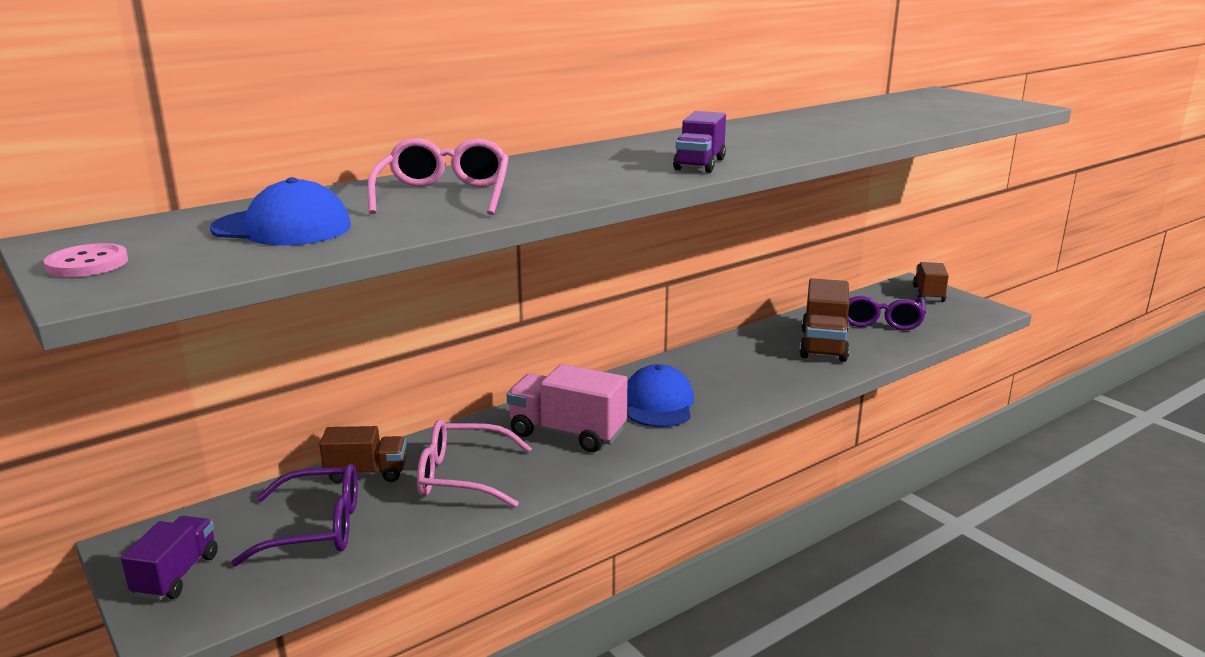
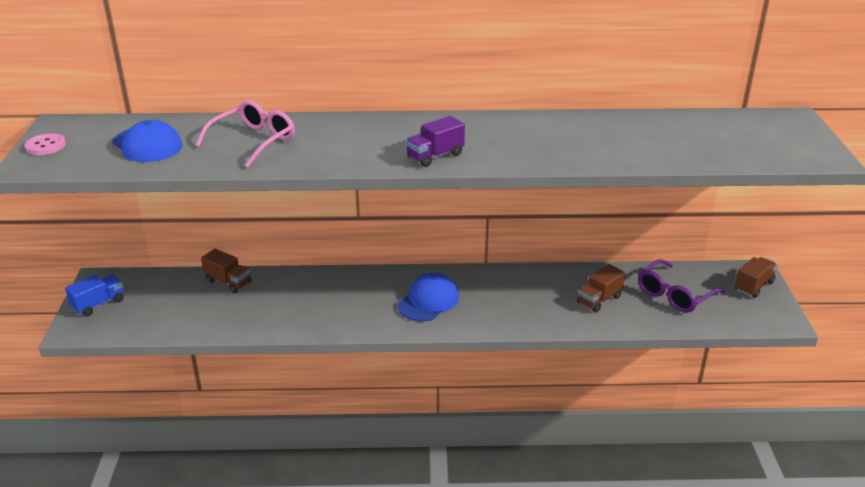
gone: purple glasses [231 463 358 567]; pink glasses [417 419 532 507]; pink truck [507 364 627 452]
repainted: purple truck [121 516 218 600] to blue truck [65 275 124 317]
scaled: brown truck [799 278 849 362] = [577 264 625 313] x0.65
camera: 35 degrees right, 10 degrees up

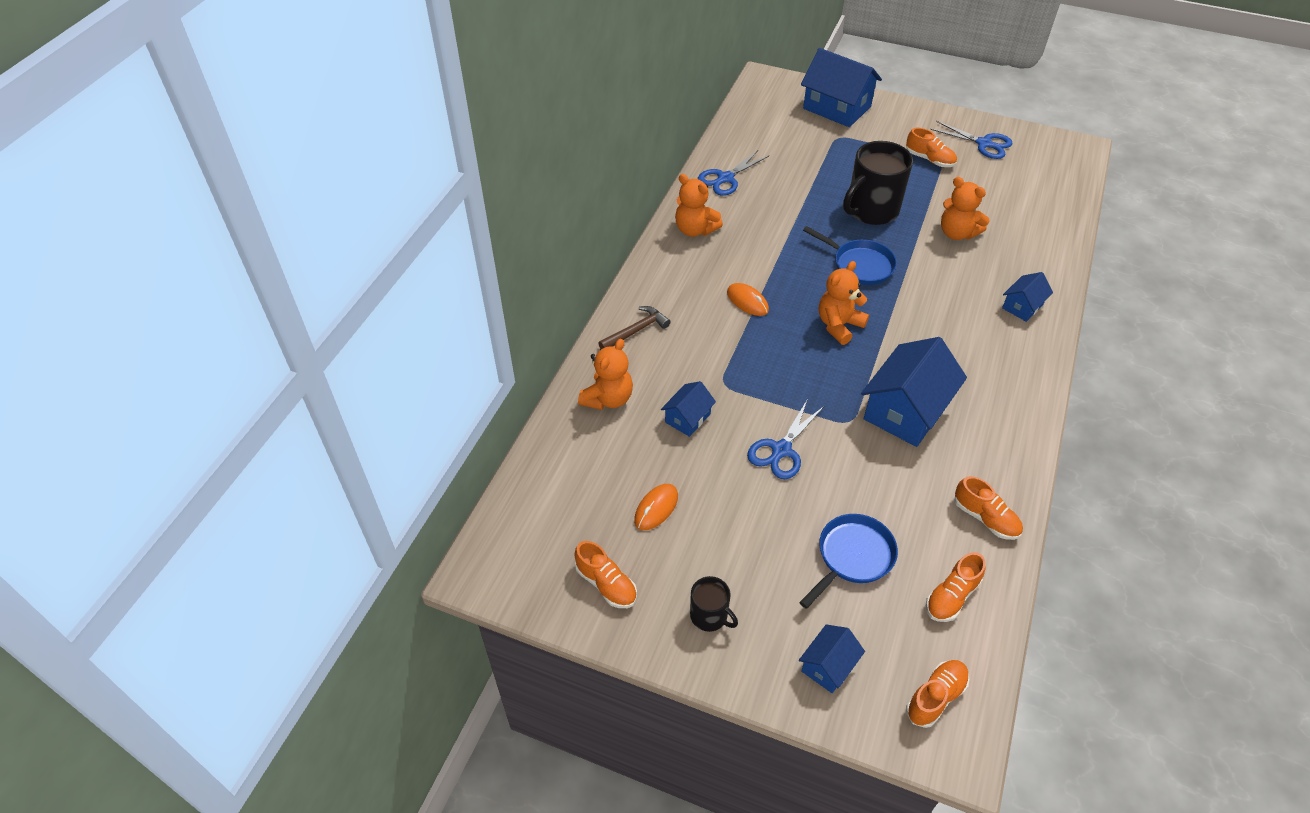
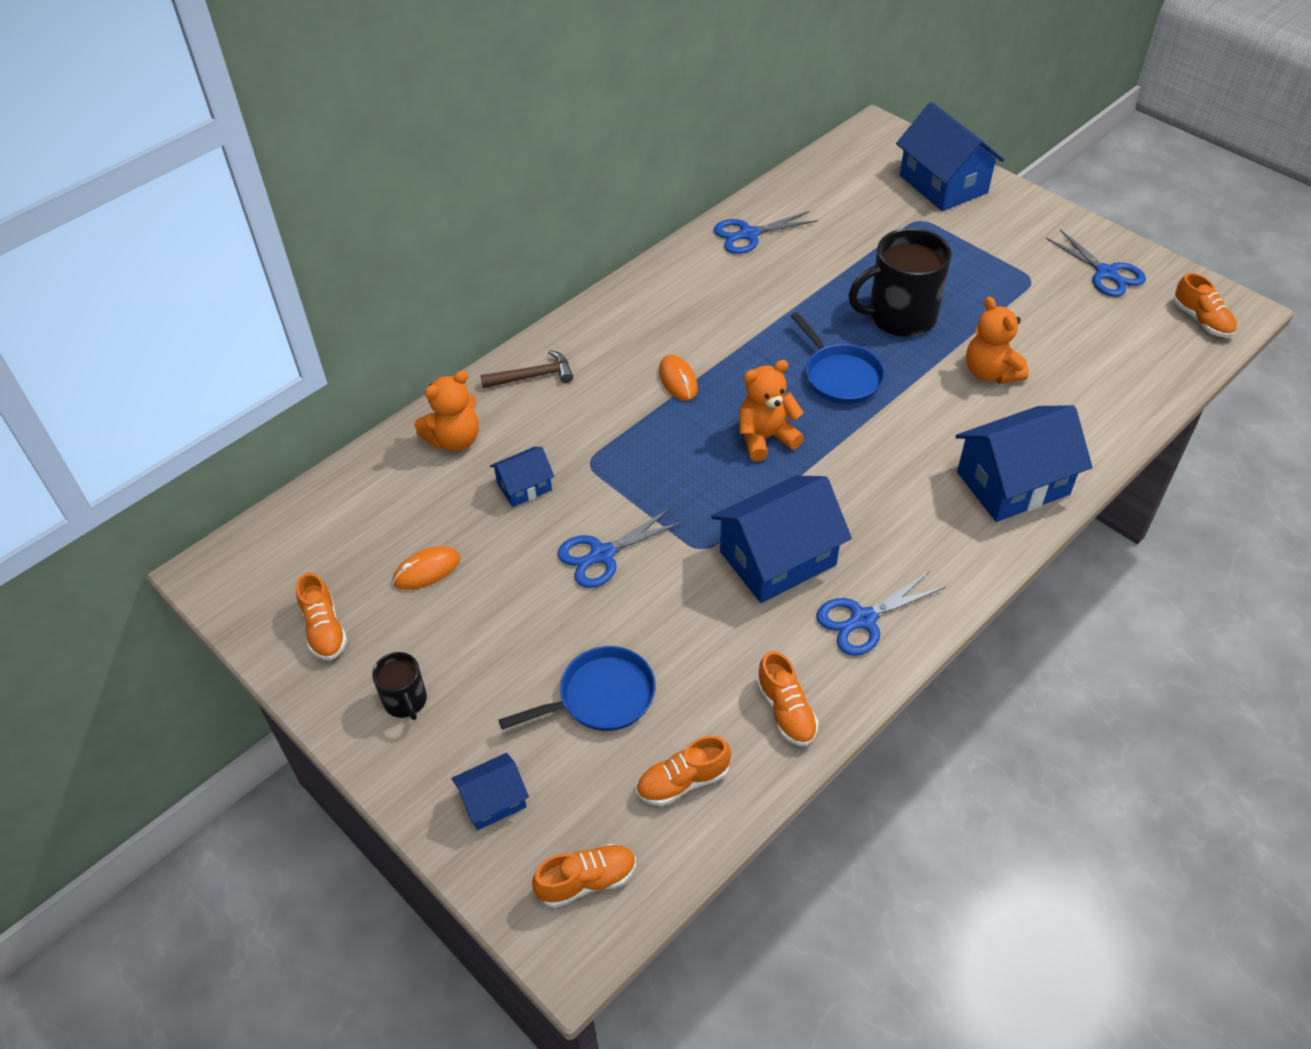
gone: orange teddy bear [675 174 723 237]
new: blue scissors [816 571 946 656]
shifted: orange shoe [906 128 957 167] to [1173 273 1237 338]
scaled: blue house [1002 272 1053 322] = [955 405 1092 522] x1.96
camera: 25 degrees right, 0 degrees up

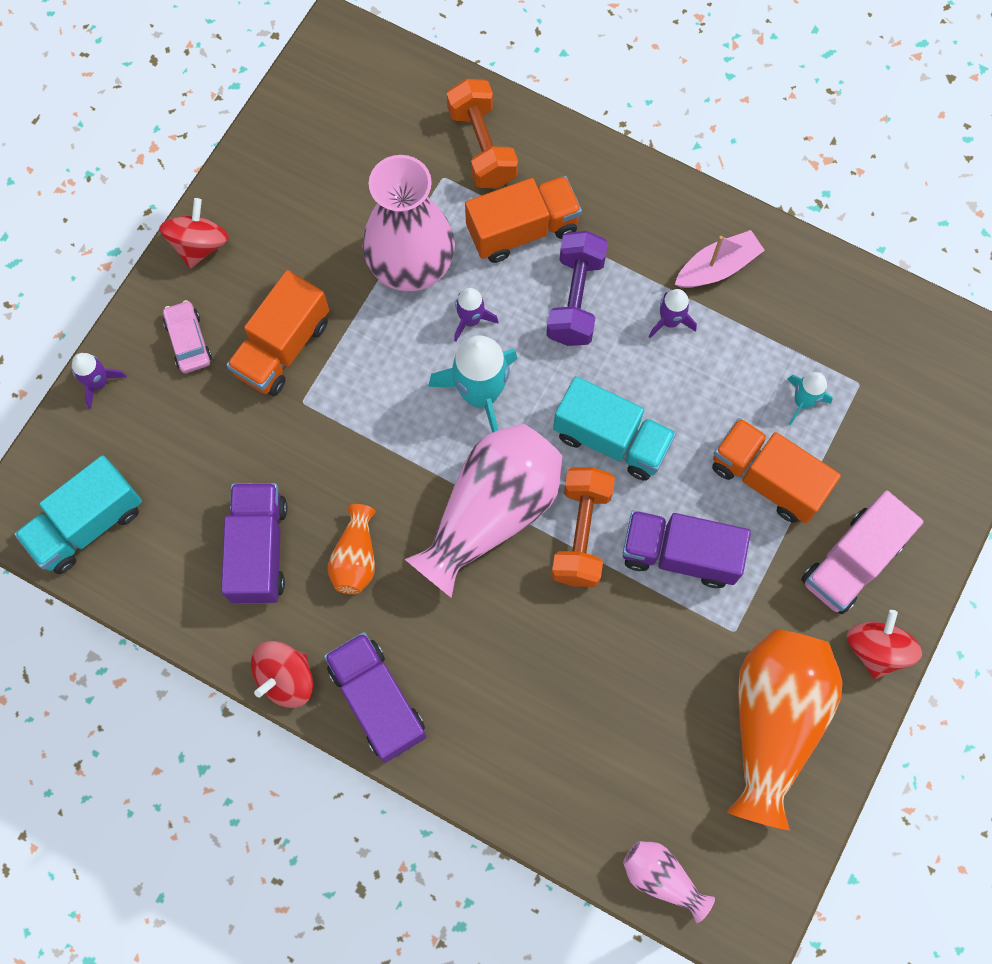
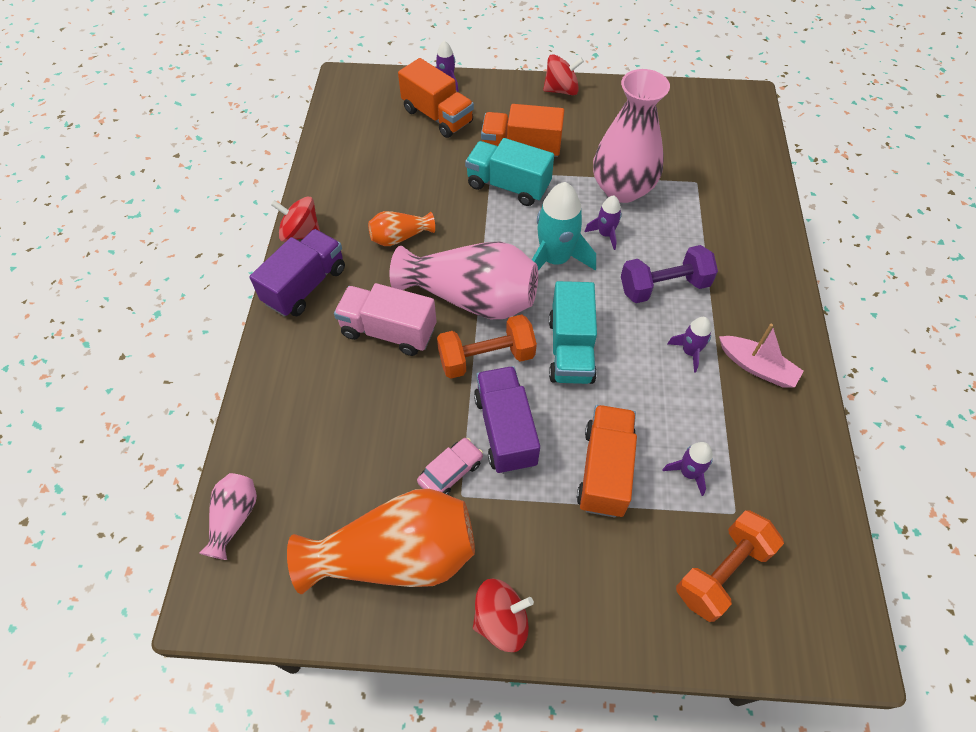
gone: purple truck [221 483 287 603]
shifted: turquoise truck [14 455 142 574] to [465 138 554 206]; pink car [163 300 212 373] to [417 438 483 495]; orange dumbbell [447 79 518 188] to [676 510 784 622]; orange truck [465 176 582 263] to [398 58 474 138]; pink truck [801 491 924 614] to [334 283 437 356]
repainted: turquoise rocket [787 372 833 425] to purple rocket [662 442 713 496]
camera: 65 degrees right, 15 degrees down

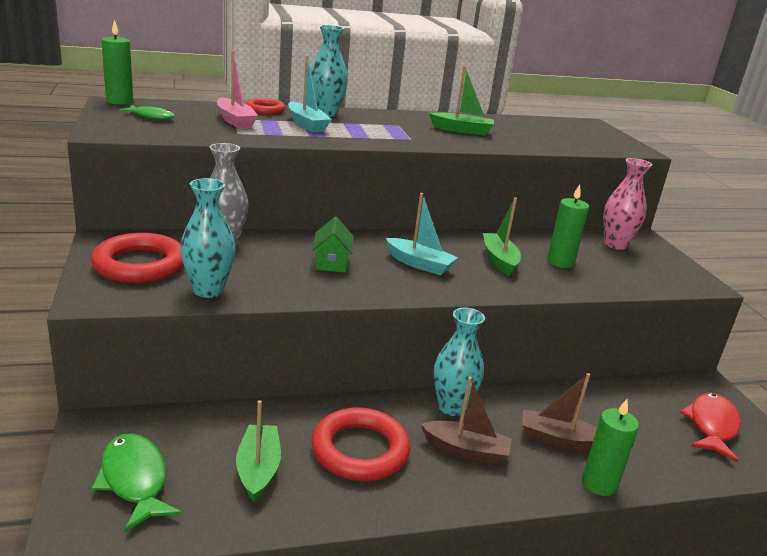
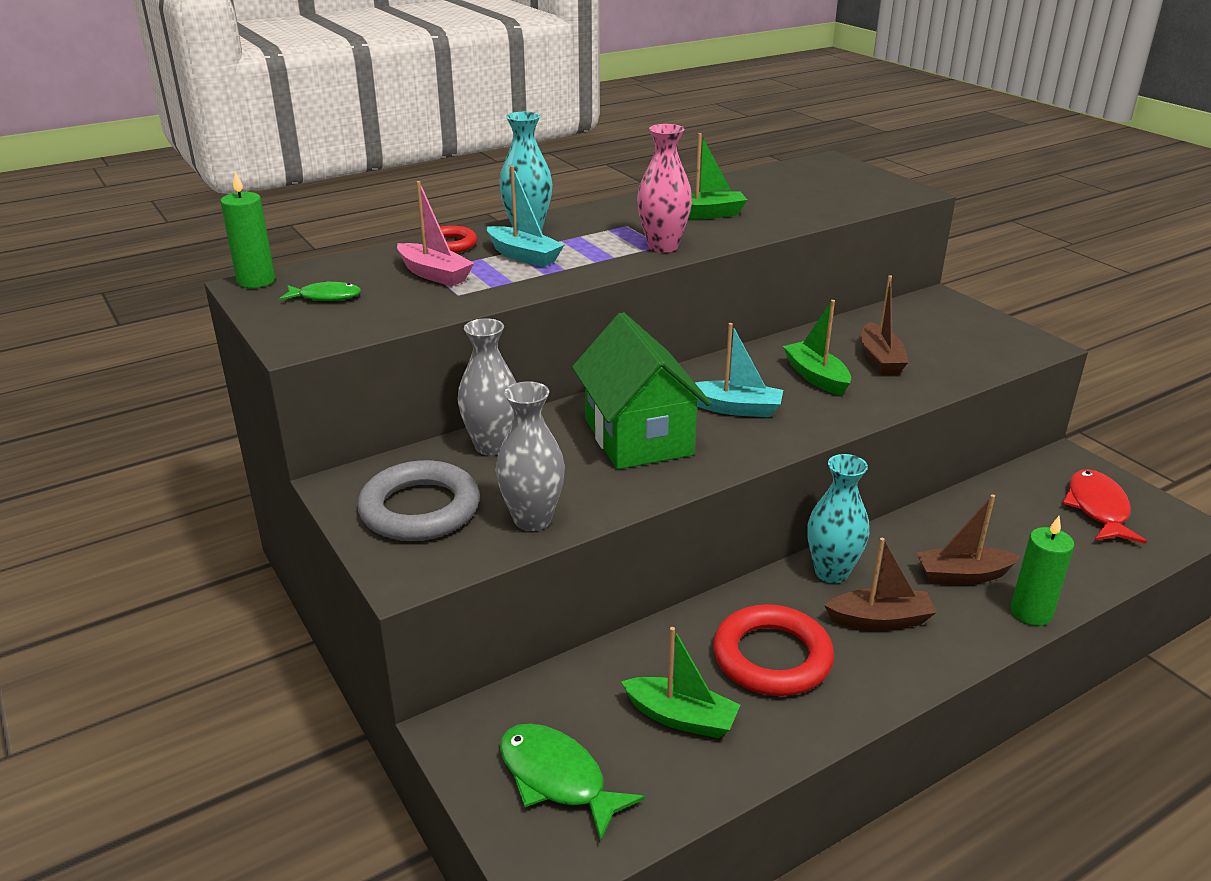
shifted: pink vase [603 158 652 250] to [637 124 692 252]
swapped: green candle [547 184 589 268] to brown boat [861 275 909 375]
repainted: red ring [91 233 184 283] to grey ring [358 460 480 541]; turquoise vase [180 178 235 298] to grey vase [496 381 565 531]
rotated: green boat [236 400 281 502] = [621 627 740 738] 135 degrees clockwise
scaled: green house [312 217 354 273] = [572 312 711 469] x2.08
camera: 15 degrees left, 5 degrees up

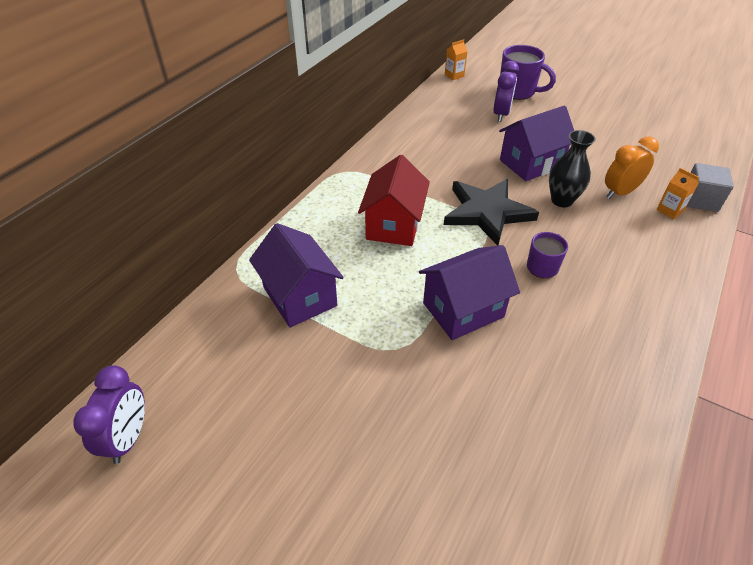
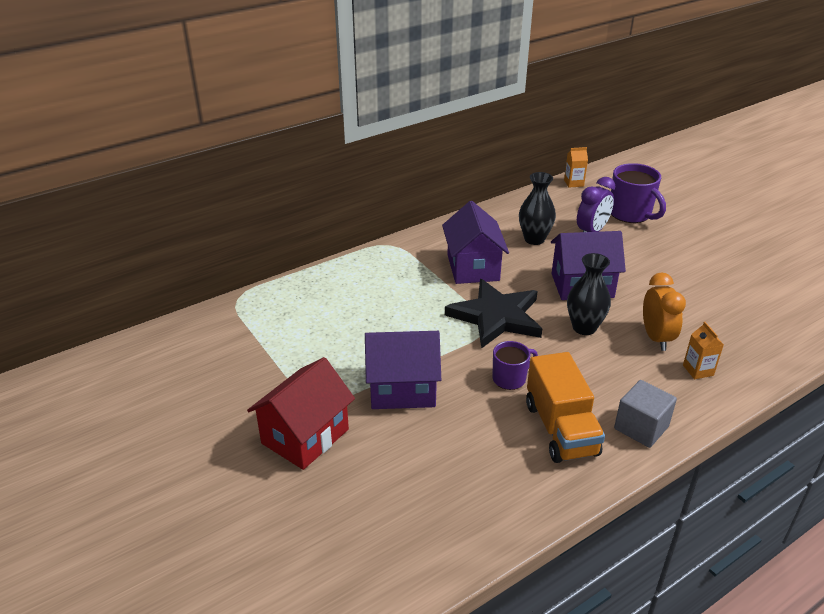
gone: purple clock [73 365 145 464]
new: black vase [519 172 556 245]; orange truck [526 352 605 463]
shifted: purple house [249 223 344 328] to [442 201 509 284]; red house [358 155 430 246] to [247 357 355 470]; grey cube [686 163 734 212] to [614 380 677 448]
rotated: orange clock [605 137 659 199] = [643 272 686 351] 90 degrees clockwise
camera: 25 degrees right, 10 degrees down

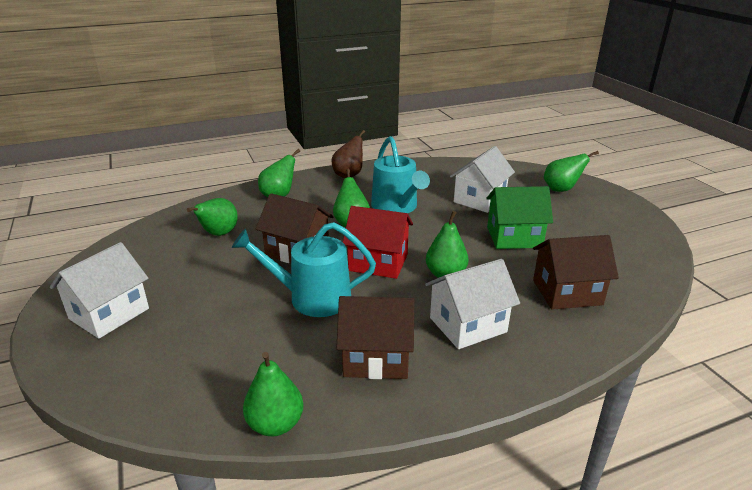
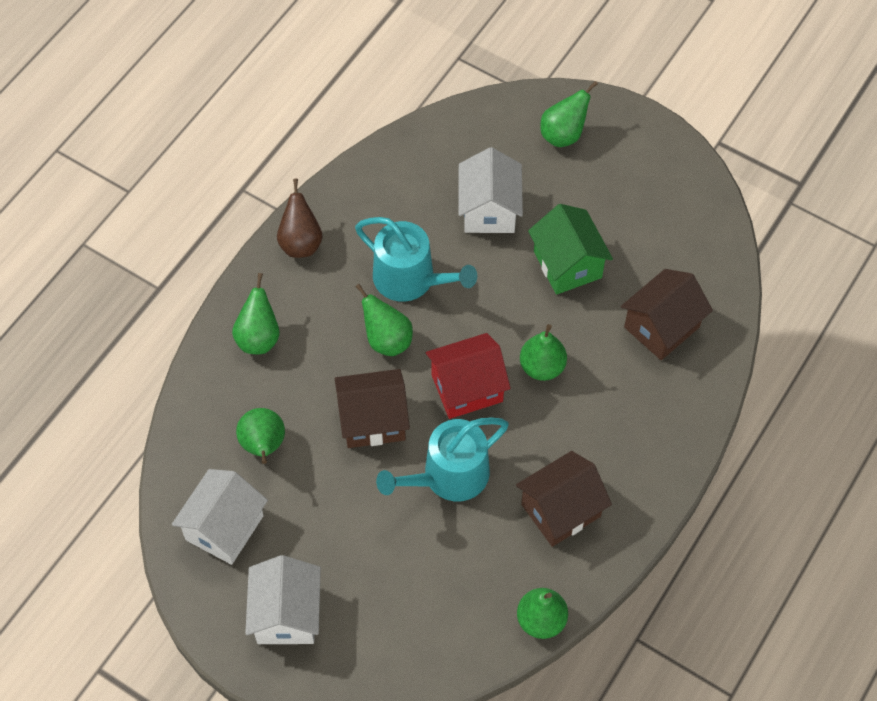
shifted: white house [425 259 520 349] to [172 469 268 565]
rotated: green house [486 186 553 249] = [528 204 613 295] 75 degrees counterclockwise
camera: 35 degrees left, 30 degrees up

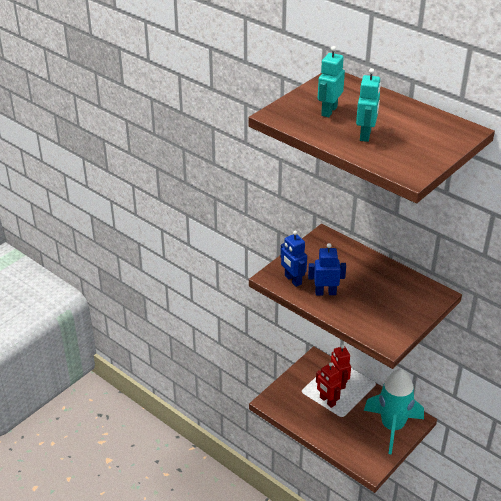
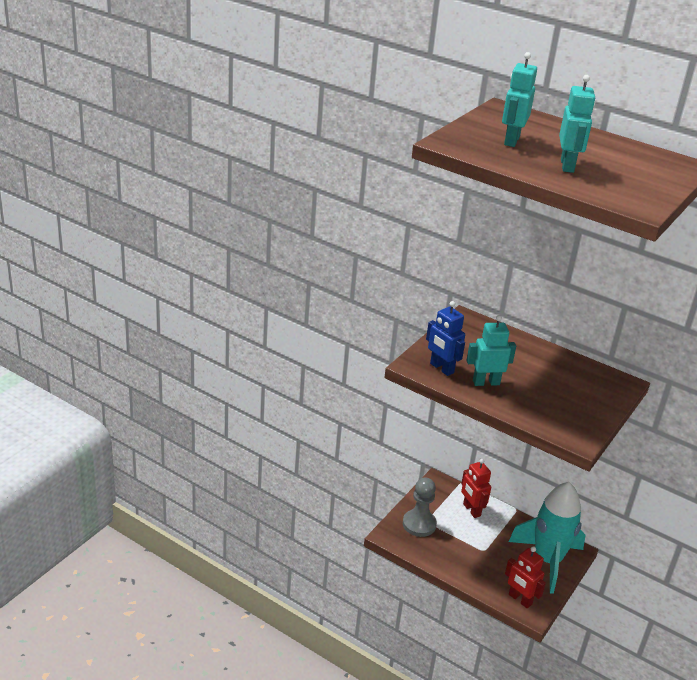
new: grey pawn [403 478 437 537]
shifted: red robot [316 362 341 408] to [505 546 546 608]
repainted: blue robot [308 243 346 296] to turquoise robot [467 315 516 386]
camera: 10 degrees left, 5 degrees down

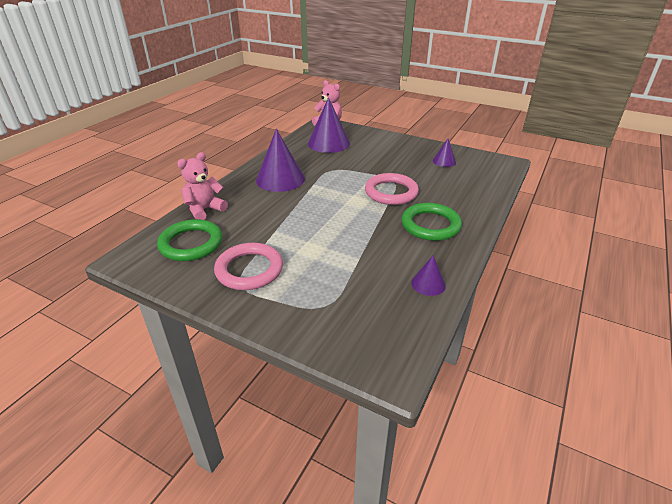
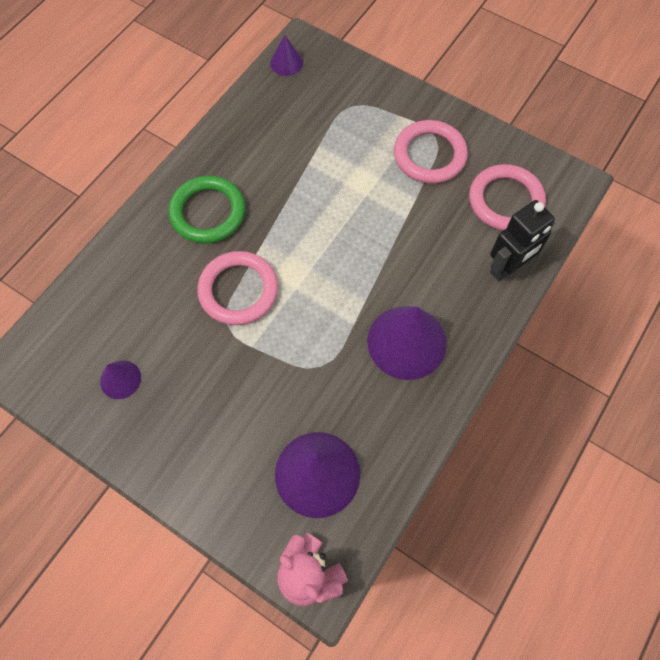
shifted: purple cone [411 255 446 296] to [270 35 303 76]
swapped: pink teddy bear [177 152 228 220] to black robot [490 200 555 281]
repainted: green ring [157 219 222 261] to pink ring [469 164 546 231]
camera: 175 degrees left, 30 degrees up

